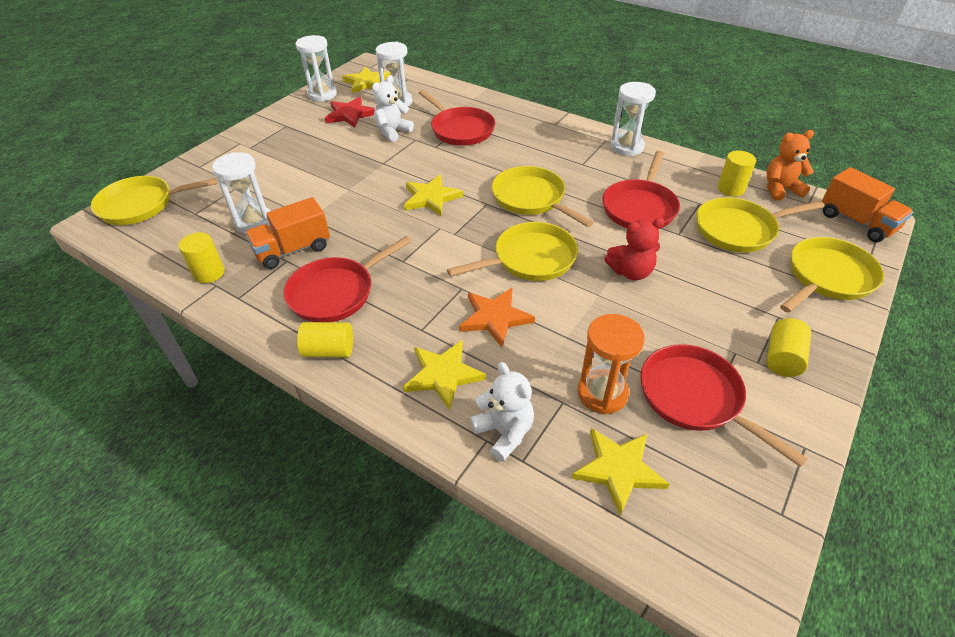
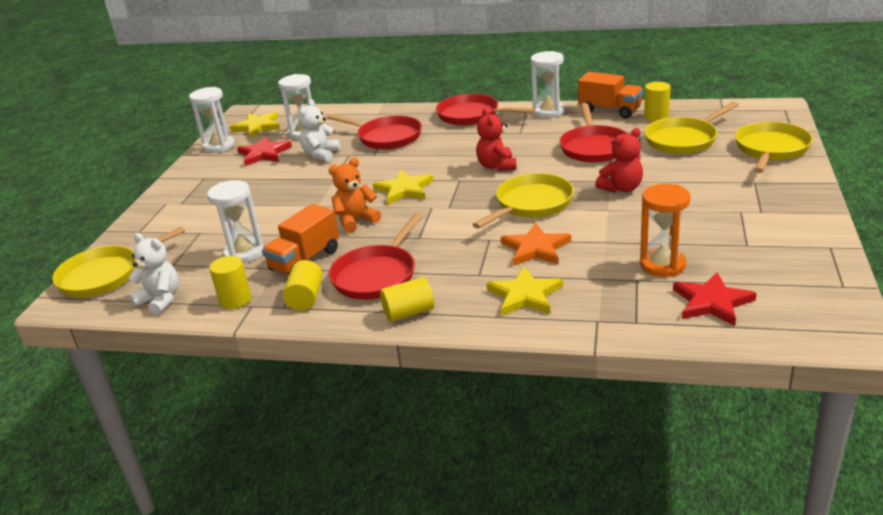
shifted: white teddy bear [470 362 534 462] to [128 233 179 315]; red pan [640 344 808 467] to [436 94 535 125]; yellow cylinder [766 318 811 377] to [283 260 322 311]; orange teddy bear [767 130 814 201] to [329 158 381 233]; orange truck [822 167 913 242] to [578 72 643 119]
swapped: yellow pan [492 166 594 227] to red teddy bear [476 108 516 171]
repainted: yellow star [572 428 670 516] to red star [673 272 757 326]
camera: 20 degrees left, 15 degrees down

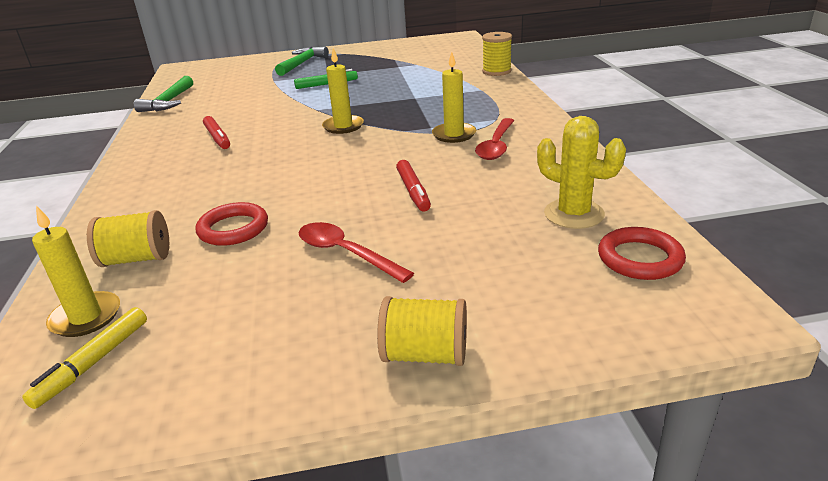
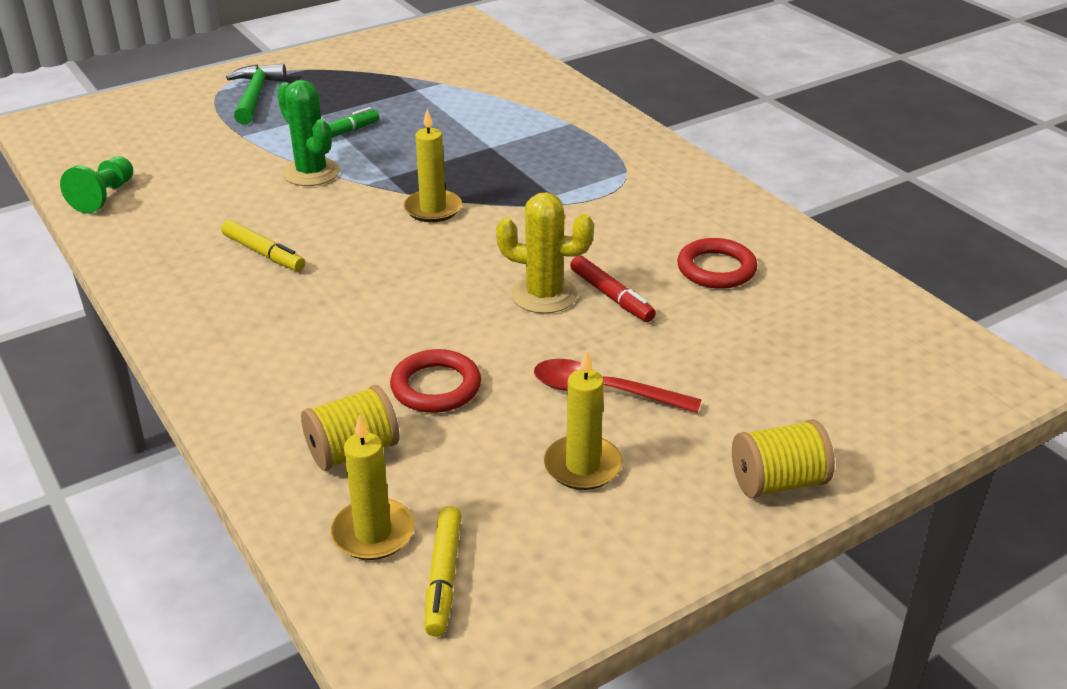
gone: red spoon [475 118 514 160]; yellow spool [482 32 512 76]
new: green cactus [277 80 340 186]
shifted: yellow candle [432 52 476 143] to [544 350 622 490]; yellow cactus [537 116 626 229] to [496 192 594 314]; red ring [598 227 686 280] to [677 238 757 289]
swapped: green hammer [134 76 193 112] to green pawn [60 156 133 213]
repainted: red marker [203 116 230 149] to yellow marker [221 220 305 271]
camera: 25 degrees left, 5 degrees up

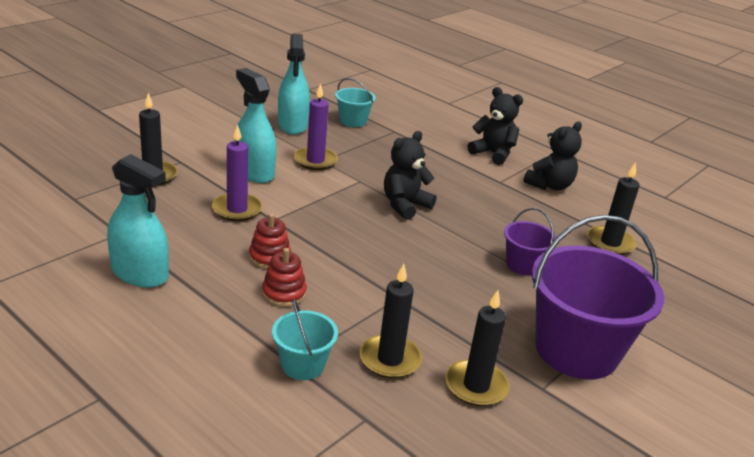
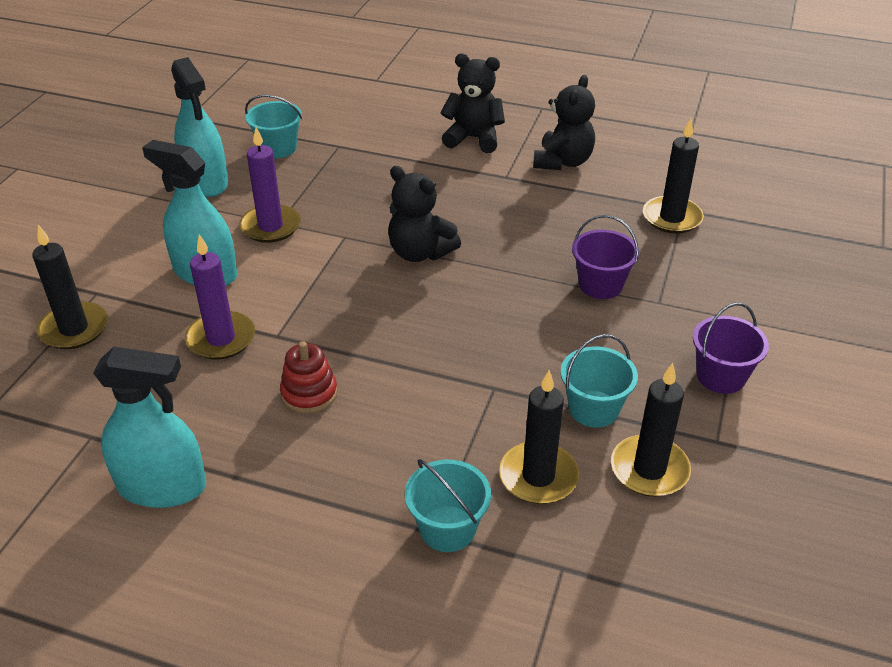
gone: red stacking toy [262 248 307 307]
new: turquoise bucket [560 334 638 428]
rotated: black teddy bear [384 131 436 220] = [388 166 461 262] 75 degrees counterclockwise
scaled: purple bucket [532 215 664 379] = [693 303 769 394] x0.48
camera: 20 degrees left, 10 degrees up

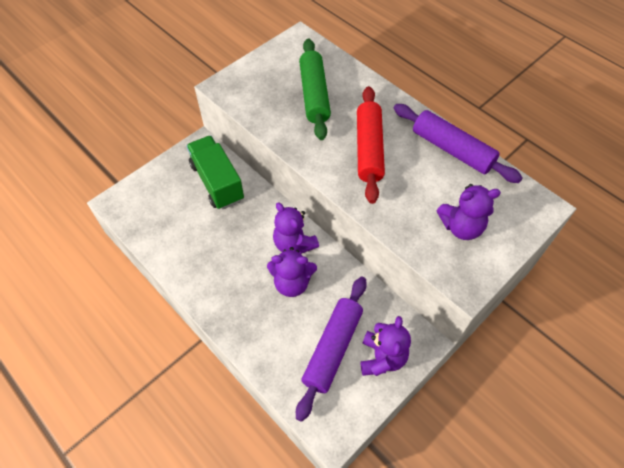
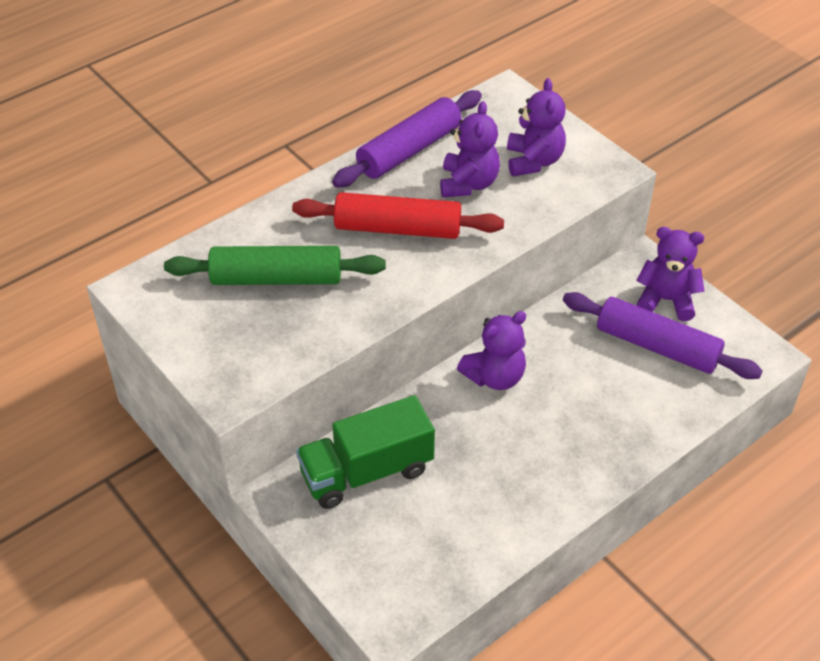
shifted: purple teddy bear [267 247 317 297] to [440 101 500 197]
camera: 85 degrees left, 10 degrees down

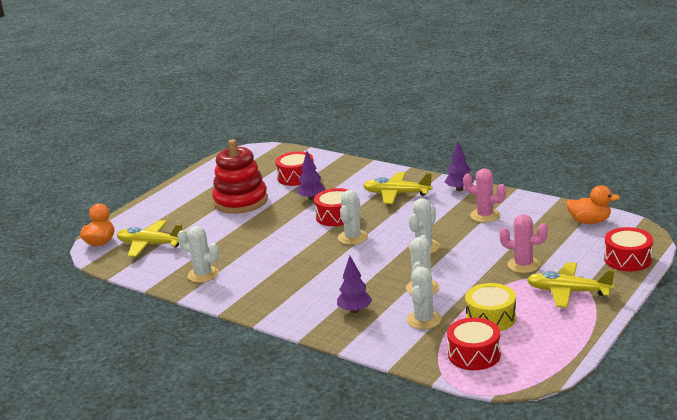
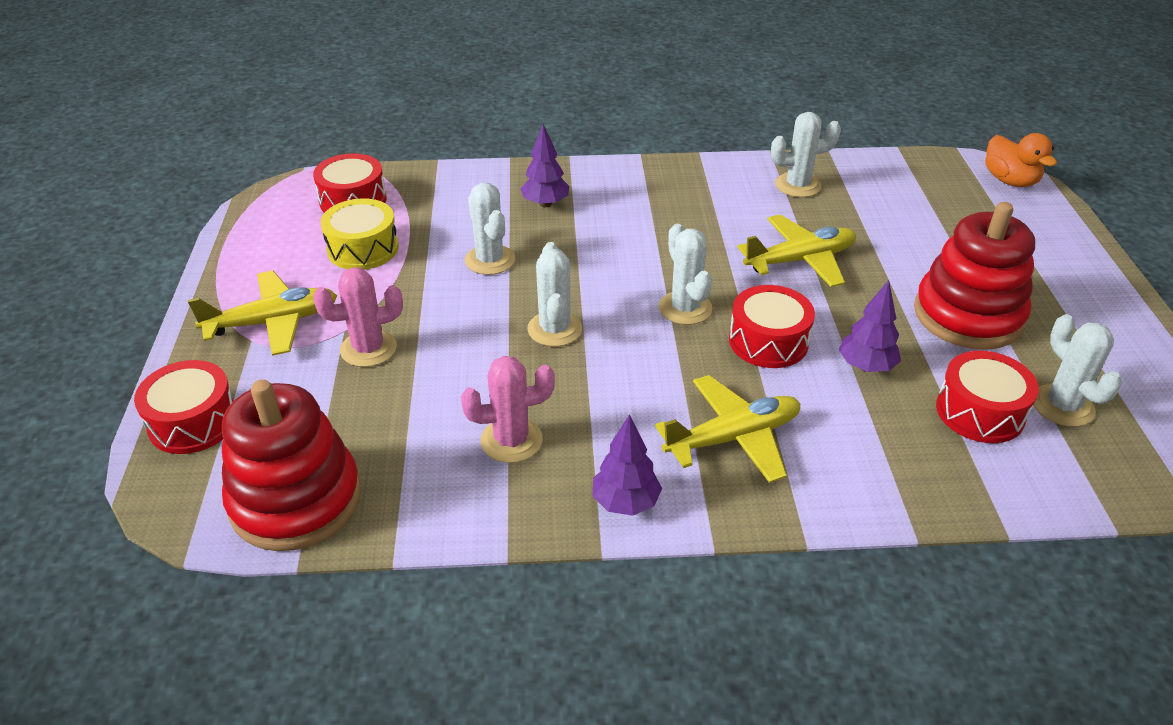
shifted: yellow plane [117 220 187 257] to [737 214 856 287]; white cactus [407 267 441 329] to [1034 314 1122 427]
swapped: orange duck [566 185 620 224] to red stacking toy [222 379 361 551]
camera: 140 degrees right, 15 degrees up

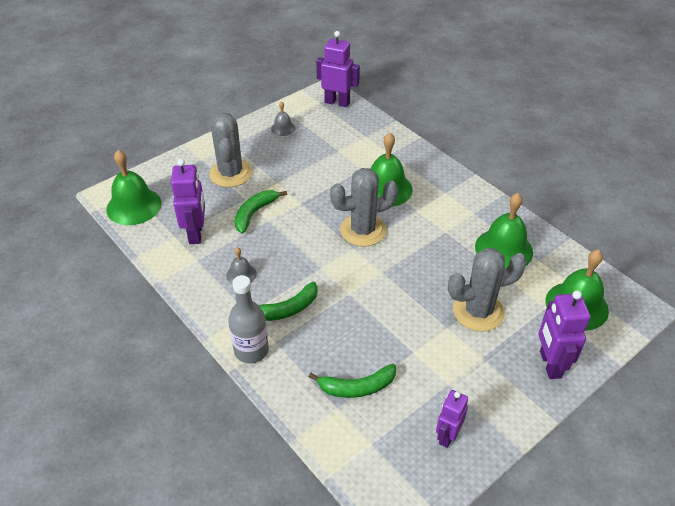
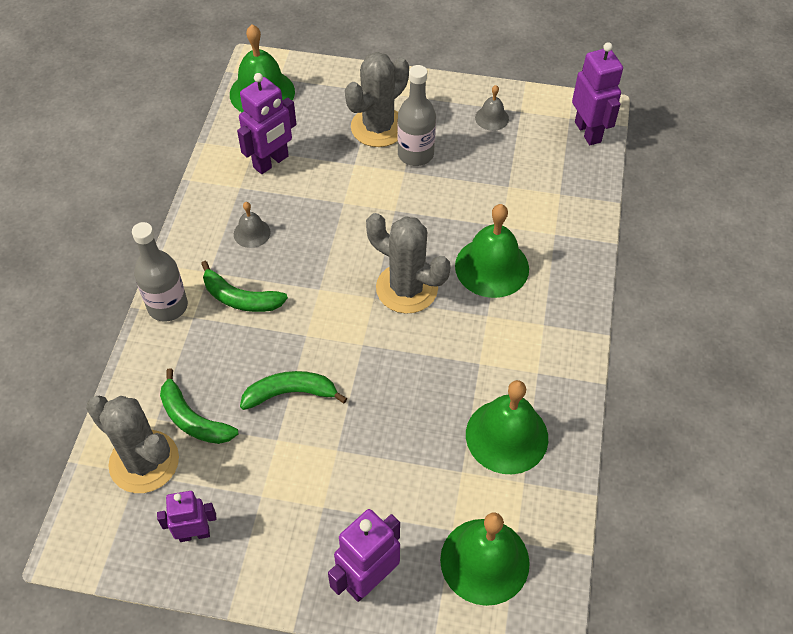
new: grey bottle [397 65 436 166]
shifted: green banana [235 190 287 234] to [240 371 347 410]; grey cactus [448 248 527 332] to [86 396 179 493]
camera: 50 degrees right, 10 degrees up

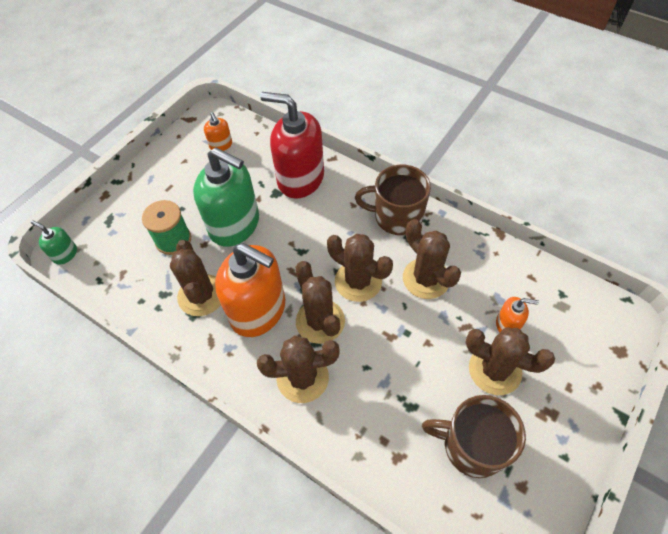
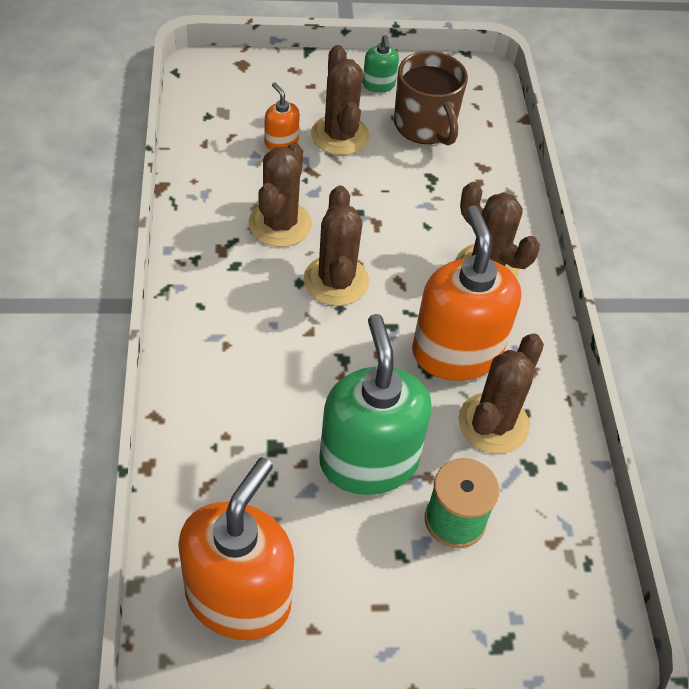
gone: red soap dispenser [260 92 324 199]; brown cactus [295 261 345 344]; brown mug [355 165 431 235]
shifted: green soap dispenser [31 220 77 265] to [363 35 399 93]
scaled: orange soap dispenser [204 112 232 151] = [178 457 294 640] x2.25
camera: 135 degrees left, 5 degrees down

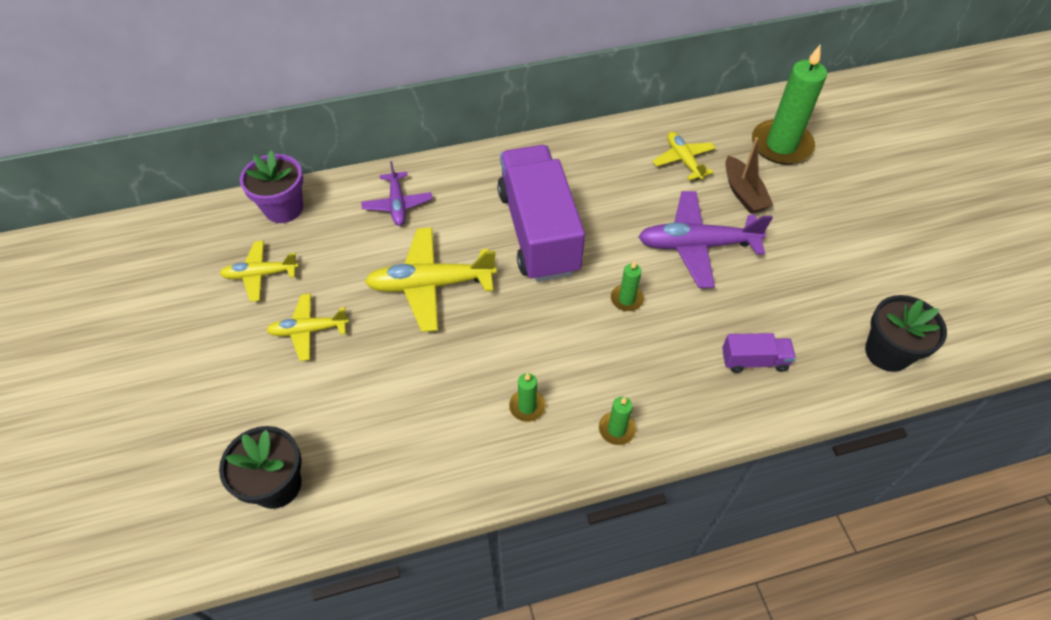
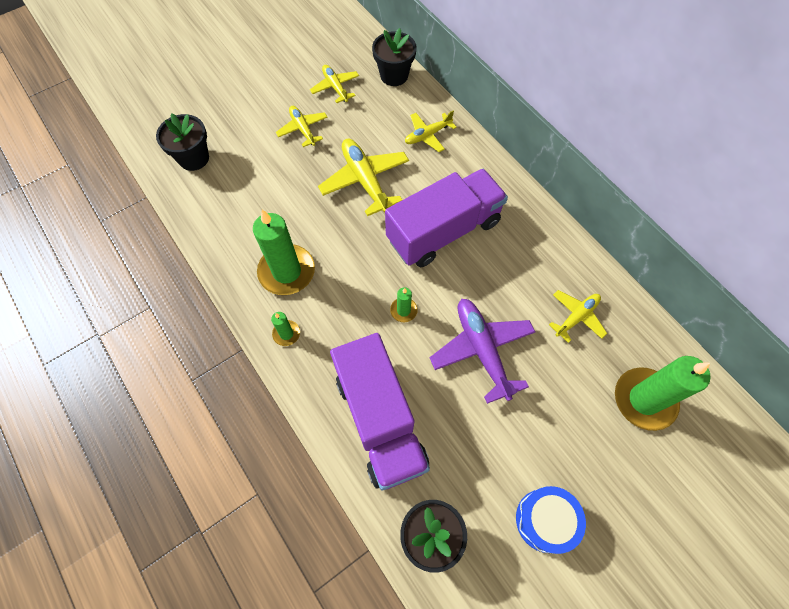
gone: brown boat [726 137 773 214]
new: blue drum [516 486 586 554]
repainted: purple flower pot [240 150 303 223] to black flower pot [372 28 417 86]; purple plane [361 161 432 226] to yellow plane [405 111 457 152]
scaled: green candle [509 373 546 422] = [253 210 315 295] x2.16; purple truck [722 333 796 373] = [330 333 430 490] x2.37
camera: 70 degrees right, 10 degrees up

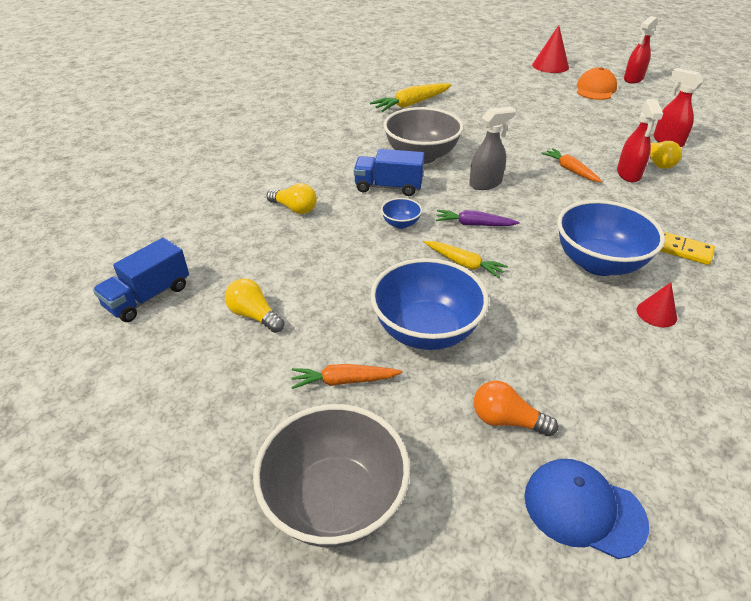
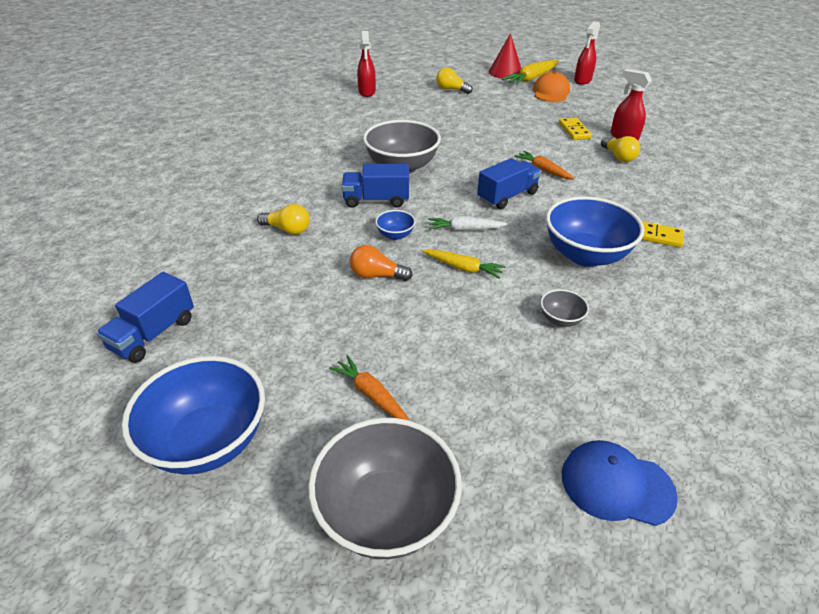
gone: grey spray bottle [469 107 516 190]; red cone [637 282 677 327]
new: blue truck [477 158 541 209]; grey bowl [540 289 589 327]; yellow domino [559 117 592 140]
shifted: yellow light bulb [225 279 285 333] to [436 68 473 94]; yellow carrot [370 83 452 112] to [502 60 559 85]; blue bowl [370 258 489 350] to [122 356 265 475]; orange light bulb [474 380 558 436] to [350 245 413 281]; red spray bottle [617 99 663 183] to [357 31 376 97]
repainted: purple carrot [436 210 520 226] to white carrot [428 216 508 231]
rotated: orange carrot [291 364 402 389] = [329 355 410 420] 60 degrees clockwise
camera: 10 degrees left, 0 degrees up

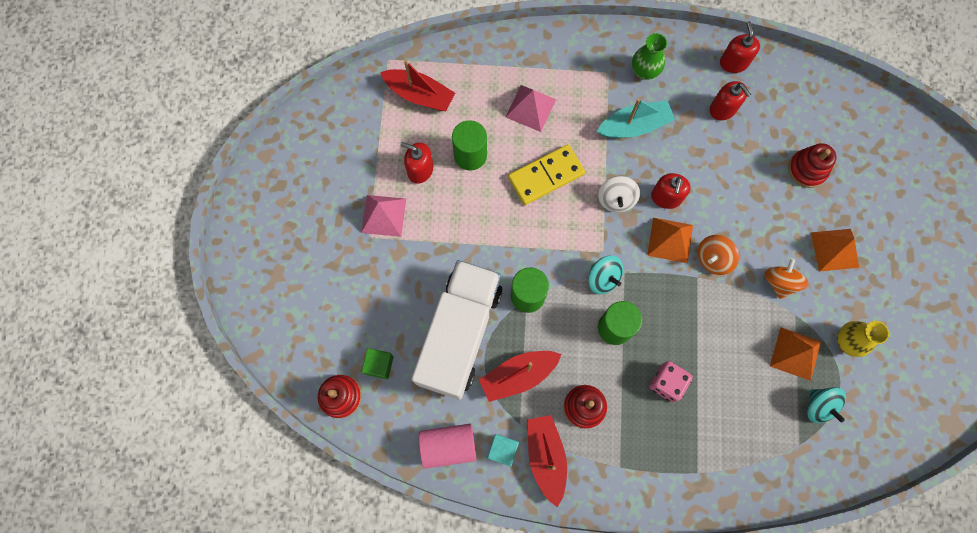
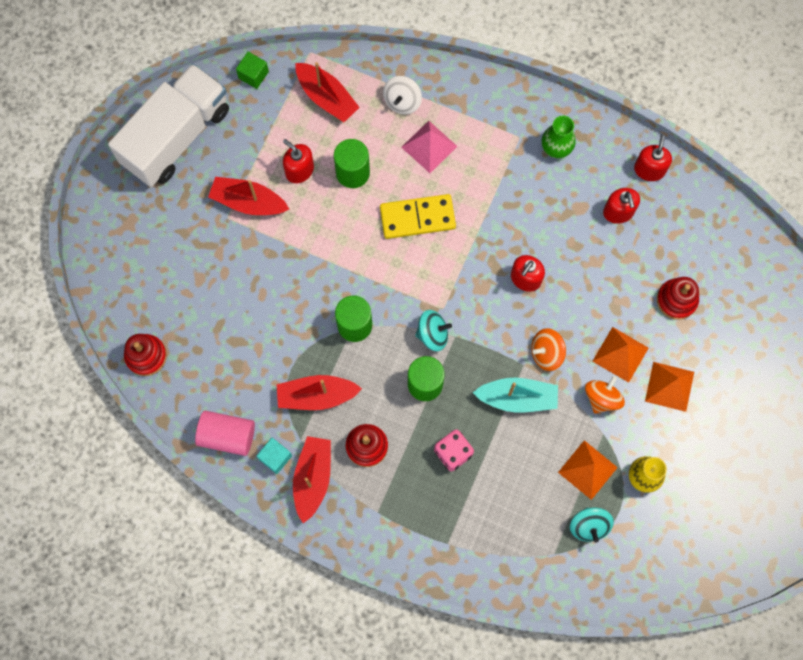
shifted: green cube [362 348 394 379] to [236 52 269 89]; white truck [411 260 502 400] to [108 64 229 187]; turquoise boat [597 98 675 138] to [473 377 558 412]; white spinning top [598 176 640 213] to [383 76 422 115]; orange pyramid [647 218 693 263] to [592 327 649 383]
swapped: pink pyramid [361 195 406 237] to red boat [208 177 289 215]
rotated: turquoise spinning top [588 256 623 294] = [415 310 452 351] 75 degrees counterclockwise
camera: 20 degrees right, 0 degrees up

